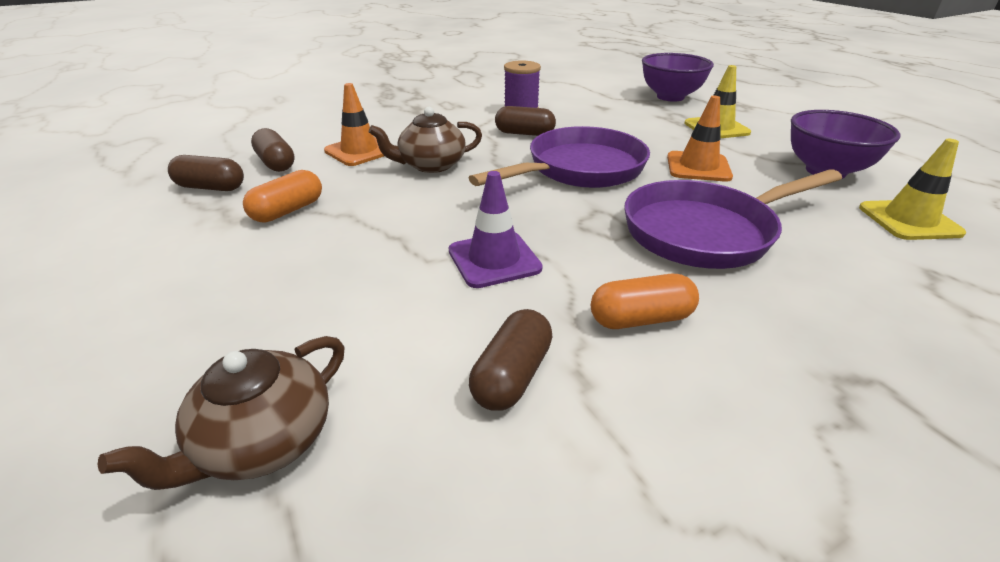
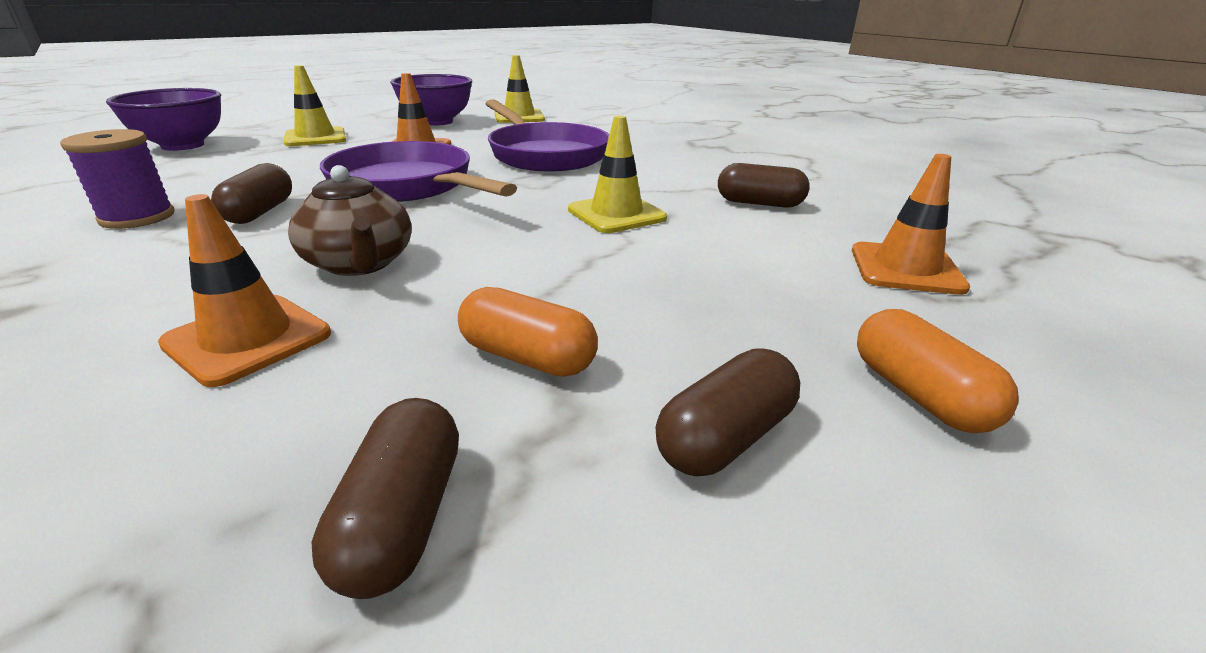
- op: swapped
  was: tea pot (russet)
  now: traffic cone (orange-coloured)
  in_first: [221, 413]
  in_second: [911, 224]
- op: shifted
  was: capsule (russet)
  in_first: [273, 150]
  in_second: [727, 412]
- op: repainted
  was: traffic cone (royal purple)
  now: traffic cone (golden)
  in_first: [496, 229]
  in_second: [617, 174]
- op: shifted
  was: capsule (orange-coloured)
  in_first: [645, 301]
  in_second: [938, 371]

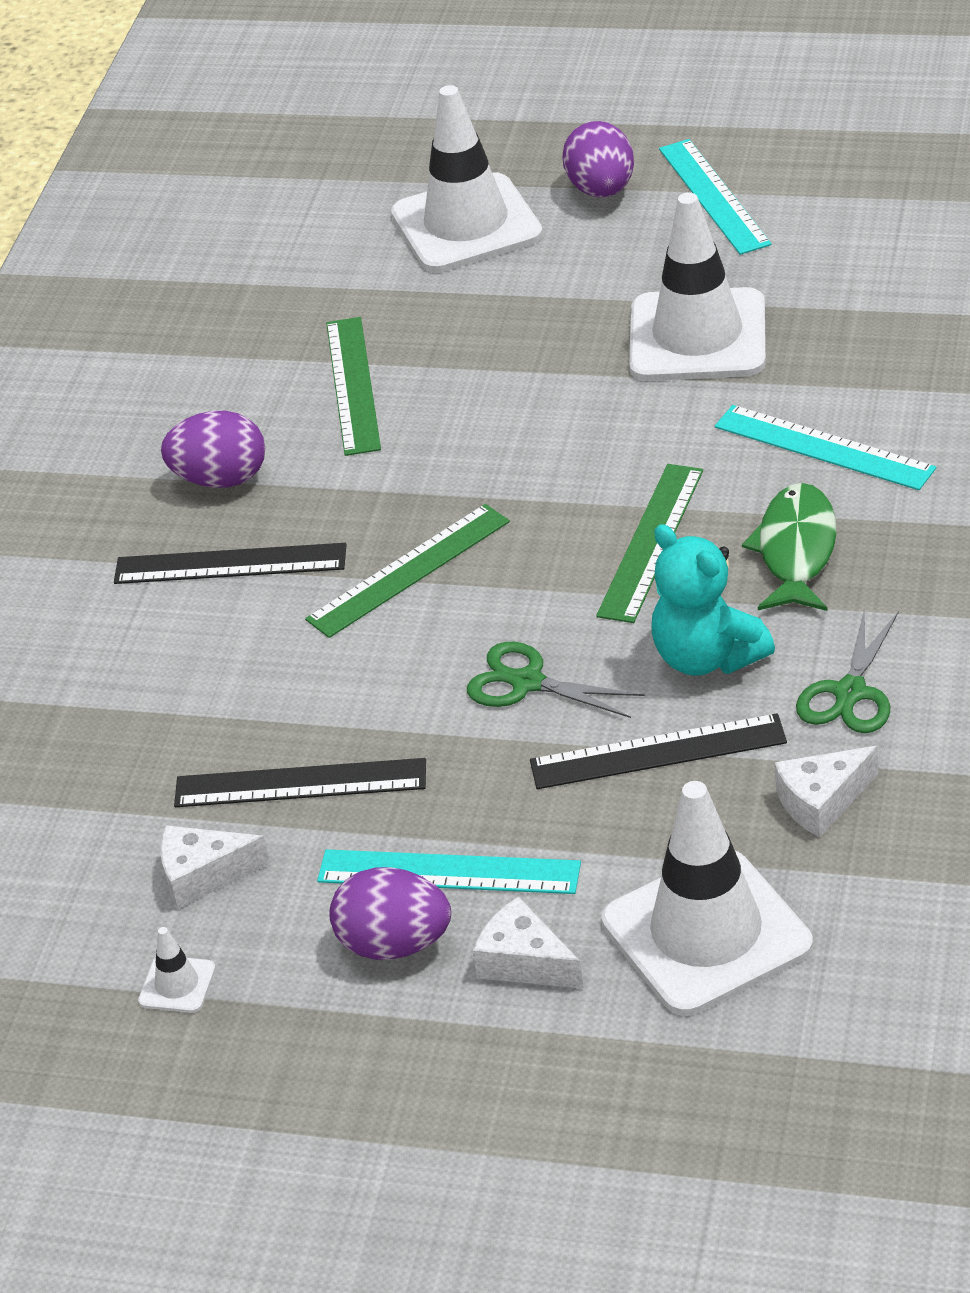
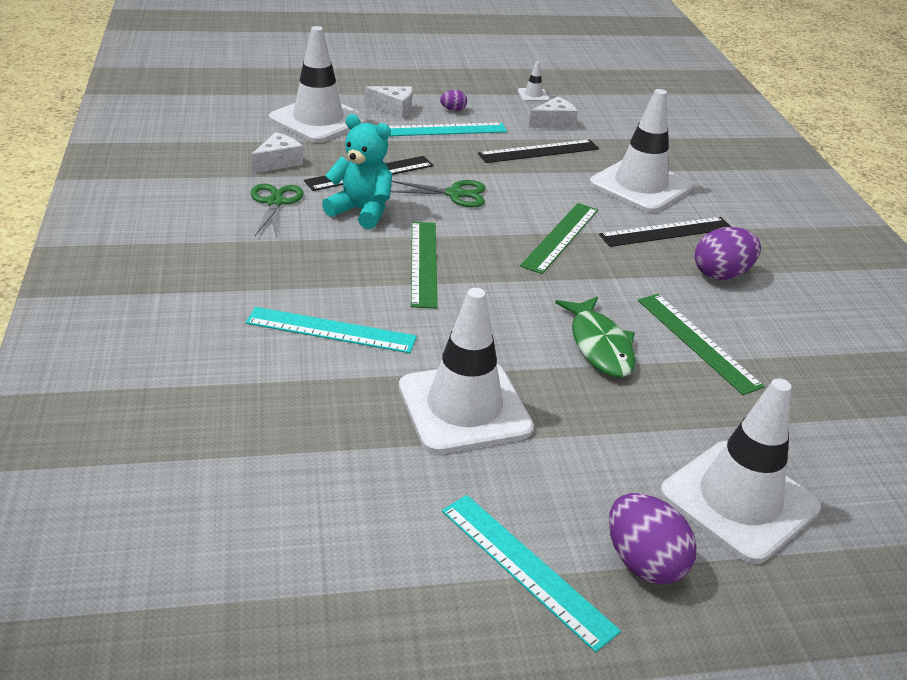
- op: scaled
  was: toy egg (royal purple)
  in_first: [390, 913]
  in_second: [453, 100]
  ratio: 0.51
- op: shifted
  was: fish (emerald)
  in_first: [789, 547]
  in_second: [595, 337]
- op: new
  now: traffic cone (snow-white)
  in_second: [641, 151]

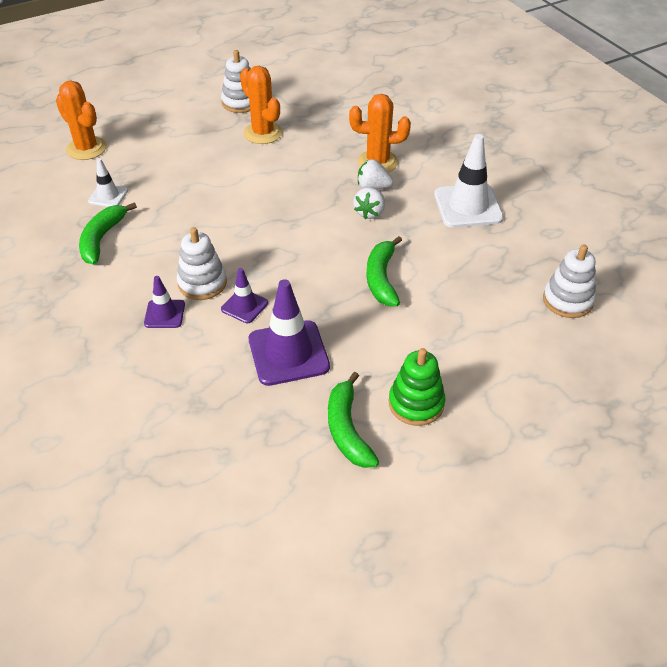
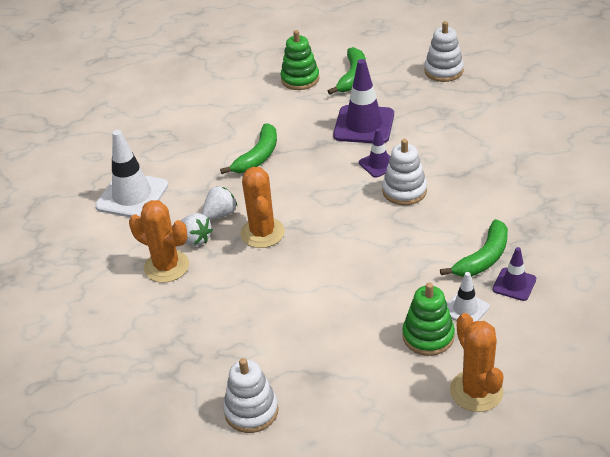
- op: shifted
  was: traffic cone (royal purple)
  in_first: [164, 302]
  in_second: [514, 274]
- op: shifted
  was: prickly plant (orange-coloured)
  in_first: [261, 105]
  in_second: [262, 207]
- op: shifted
  was: stacking toy (snow-white)
  in_first: [569, 281]
  in_second: [444, 51]
- op: new
  now: stacking toy (emerald)
  in_second: [428, 319]

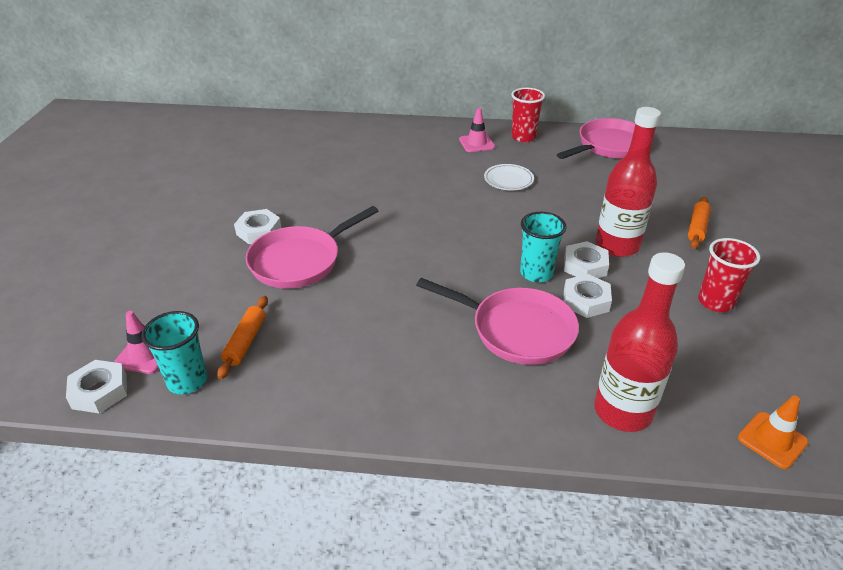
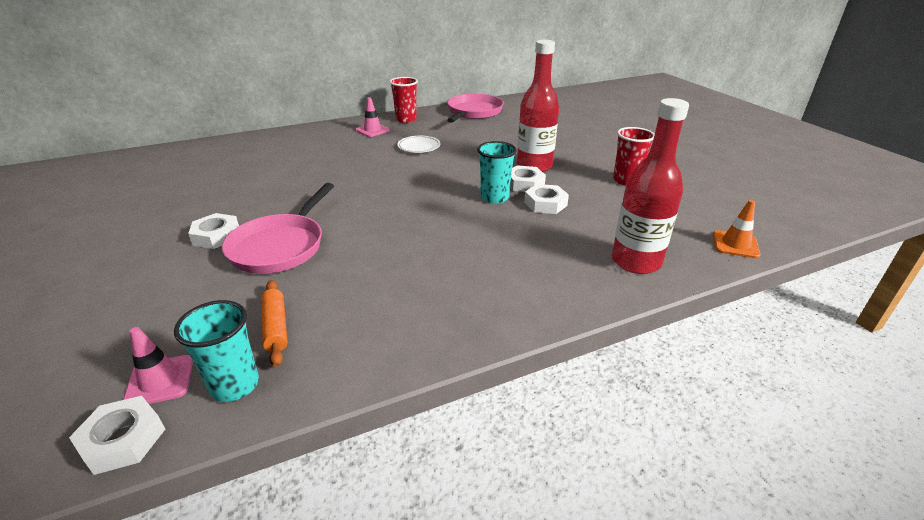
- op: gone
  was: skillet (pink)
  in_first: [497, 321]
- op: gone
  was: pastry roller (orange-coloured)
  in_first: [699, 223]

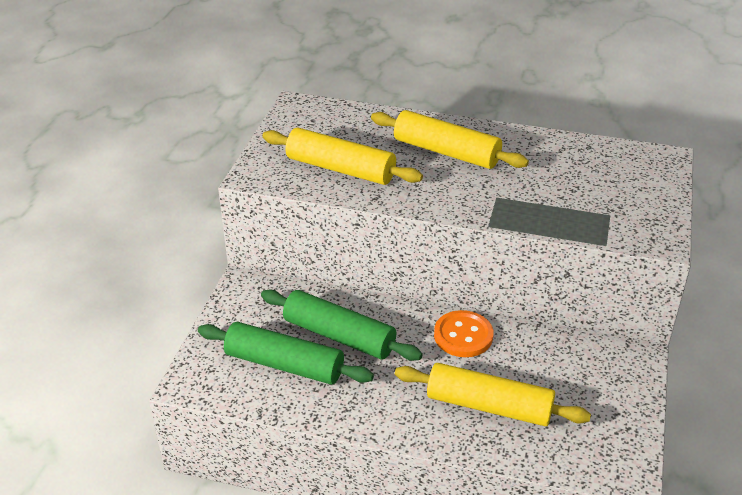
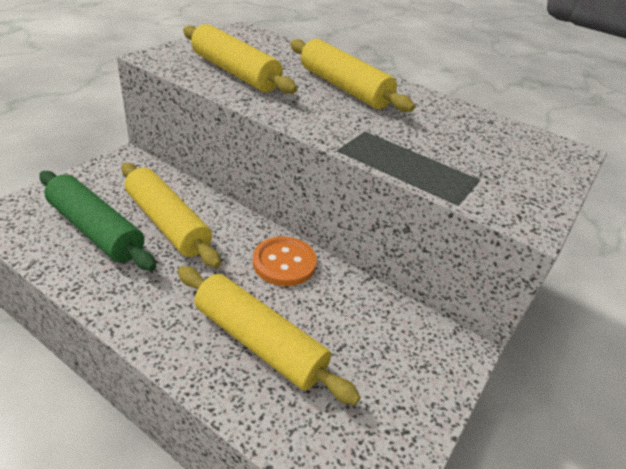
- op: repainted
  was: pastry roller (emerald)
  now: pastry roller (golden)
  in_first: [342, 325]
  in_second: [171, 215]

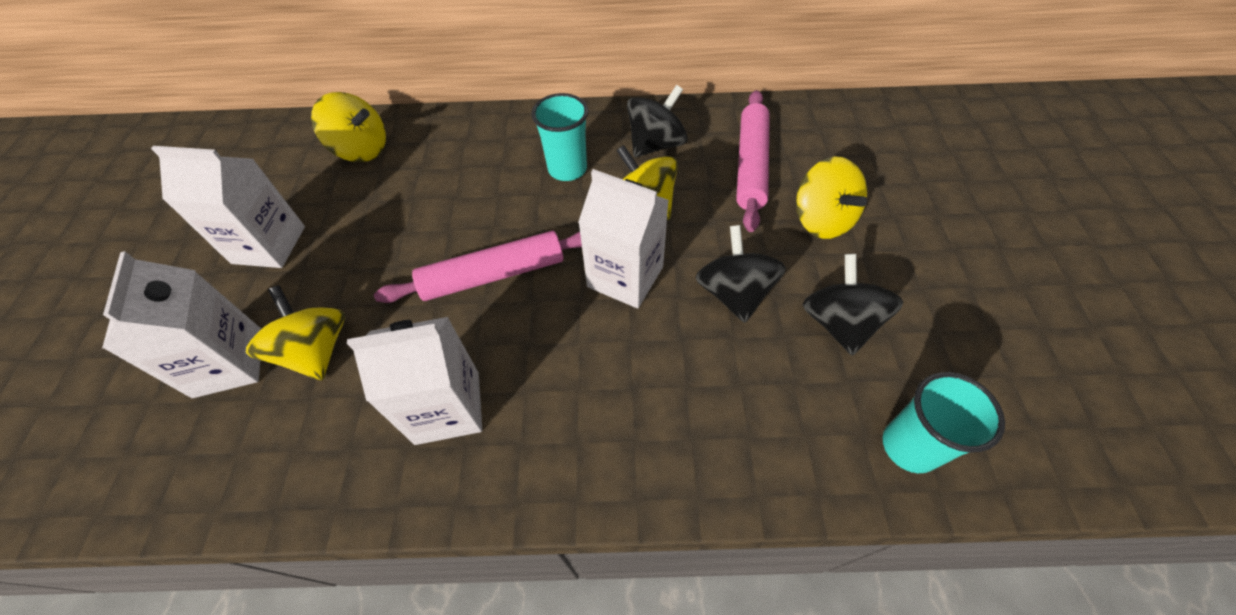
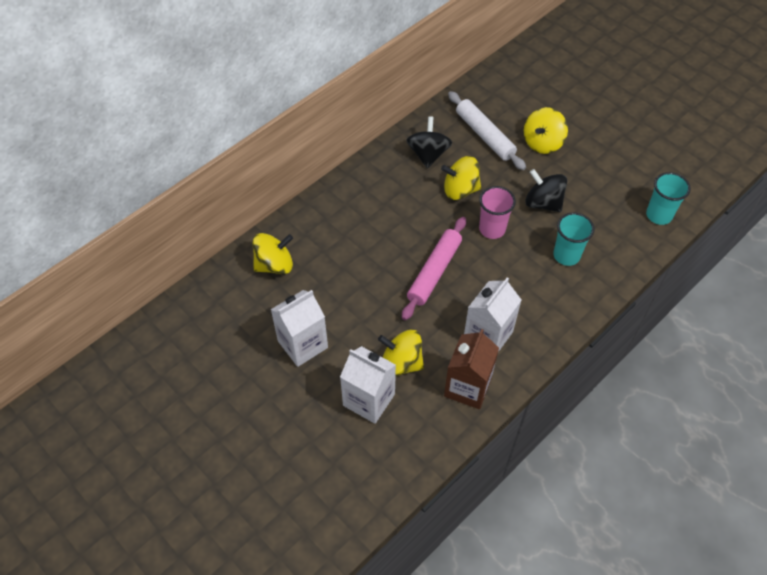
- op: shifted
  was: tumbler (turquoise)
  in_first: [560, 137]
  in_second: [574, 239]
- op: swapped
  was: juice carton (snow-white)
  now: tumbler (pink)
  in_first: [623, 238]
  in_second: [497, 212]
- op: repainted
  was: pastry roller (pink)
  now: pastry roller (snow-white)
  in_first: [753, 161]
  in_second: [487, 130]
- op: rotated
  was: spinning top (golden)
  in_first: [831, 197]
  in_second: [546, 130]
  clockwise: 105
- op: gone
  was: spinning top (jet-black)
  in_first: [853, 305]
- op: new
  now: juice carton (russet)
  in_second: [471, 369]

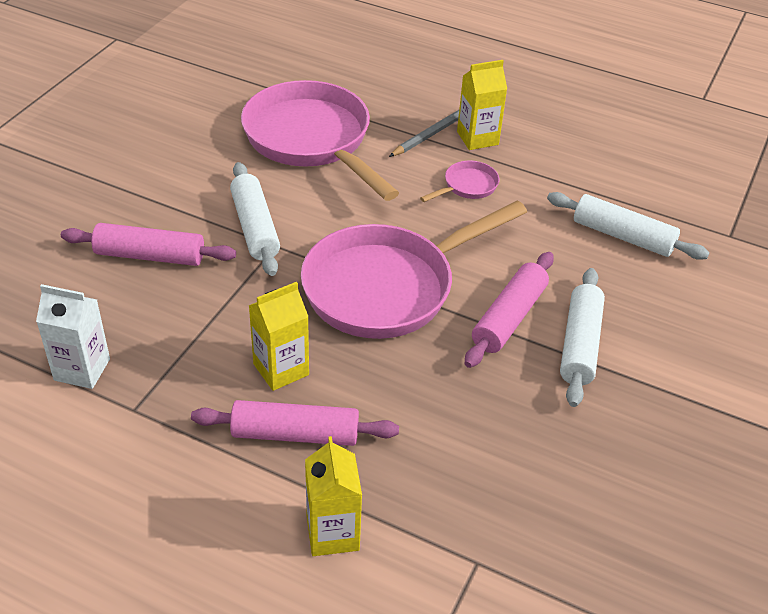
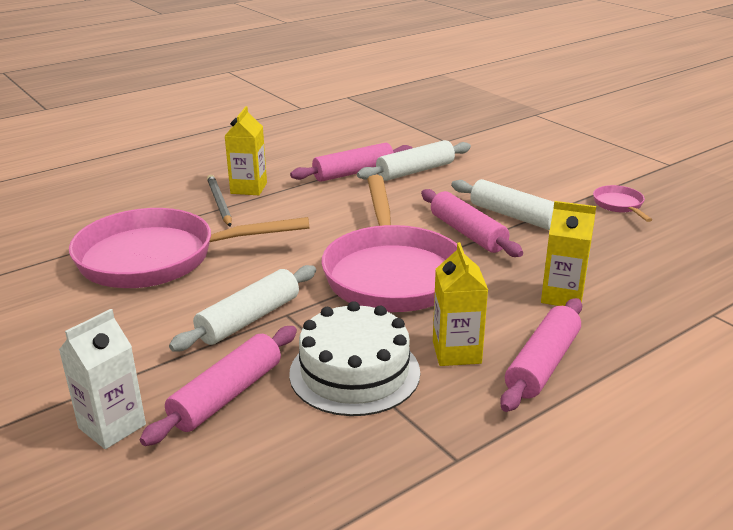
- op: shifted
  was: juice carton (snow-white)
  in_first: [73, 336]
  in_second: [102, 379]
- op: rotated
  was: pastry roller (snow-white)
  in_first: [255, 219]
  in_second: [242, 308]
  clockwise: -60
- op: shifted
  was: juice carton (golden)
  in_first: [333, 496]
  in_second: [568, 253]
- op: shifted
  was: skillet (pink)
  in_first: [459, 181]
  in_second: [622, 203]
- op: new
  now: cake (snow-white)
  in_second: [354, 358]
- op: new
  now: pastry roller (pink)
  in_second: [351, 162]

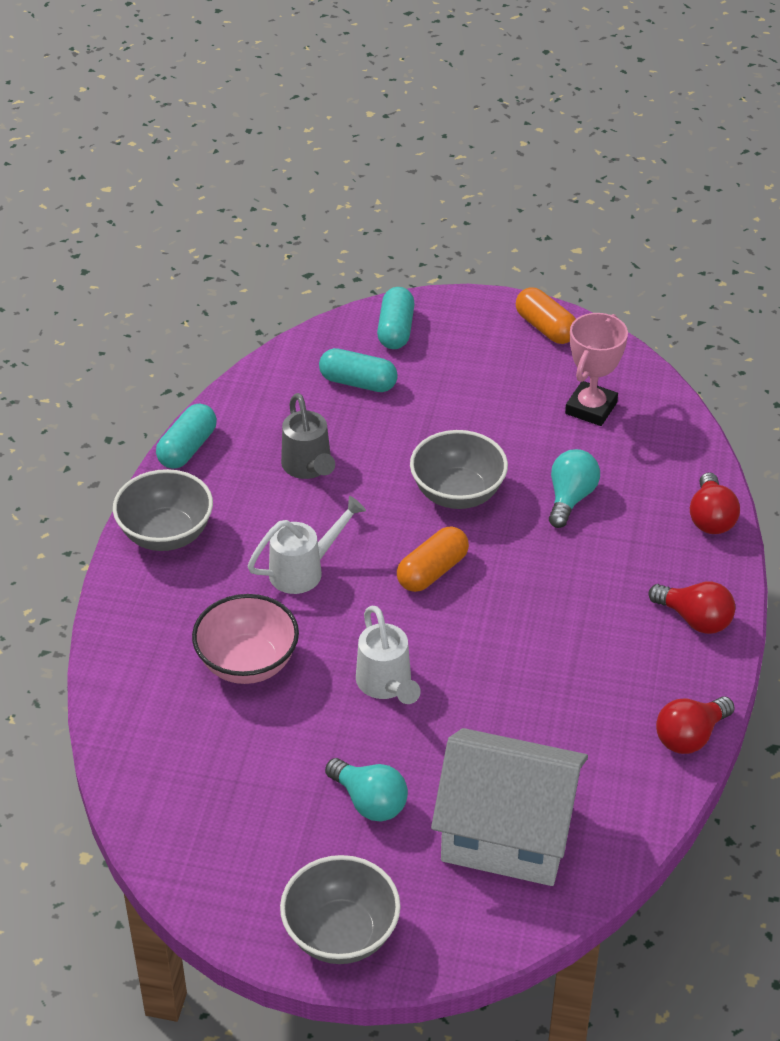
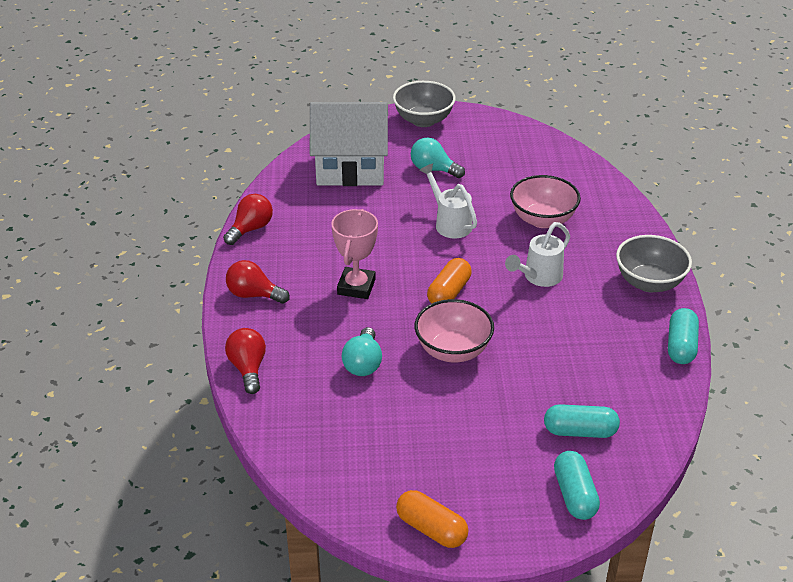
- op: gone
  was: watering can (ash-grey)
  in_first: [308, 436]
- op: repainted
  was: serving bowl (ash-grey)
  now: serving bowl (pink)
  in_first: [459, 469]
  in_second: [454, 330]
- op: shifted
  was: prize cup (pink)
  in_first: [596, 369]
  in_second: [354, 254]

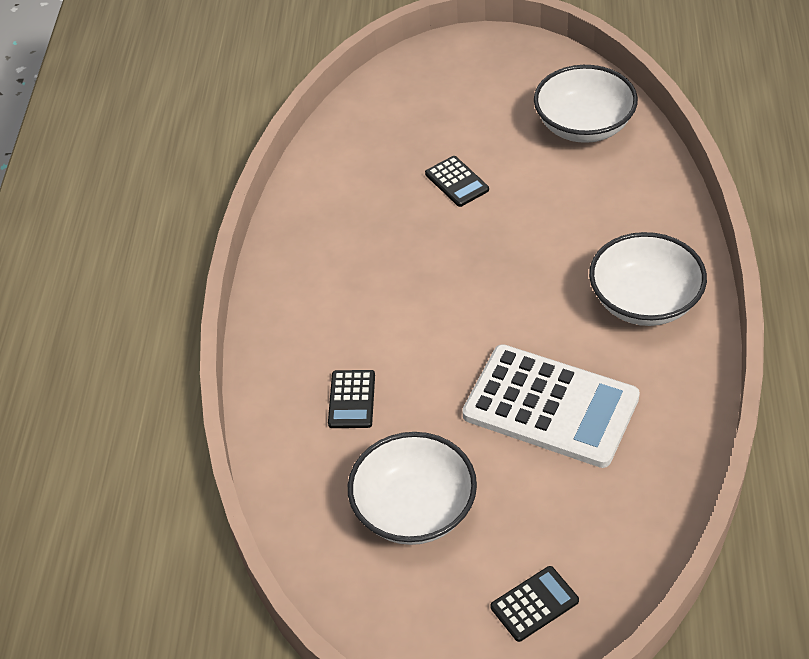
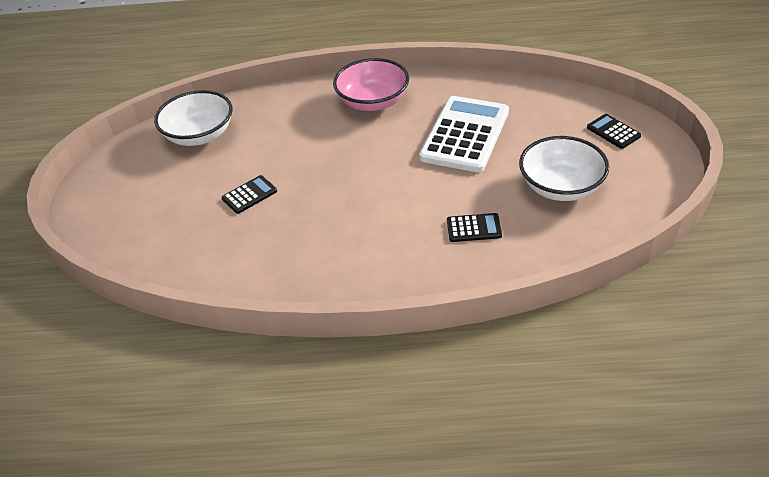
- op: repainted
  was: serving bowl (snow-white)
  now: serving bowl (pink)
  in_first: [648, 279]
  in_second: [371, 84]

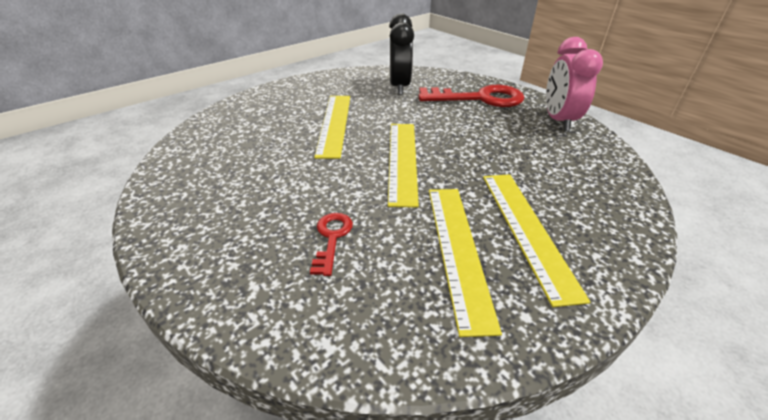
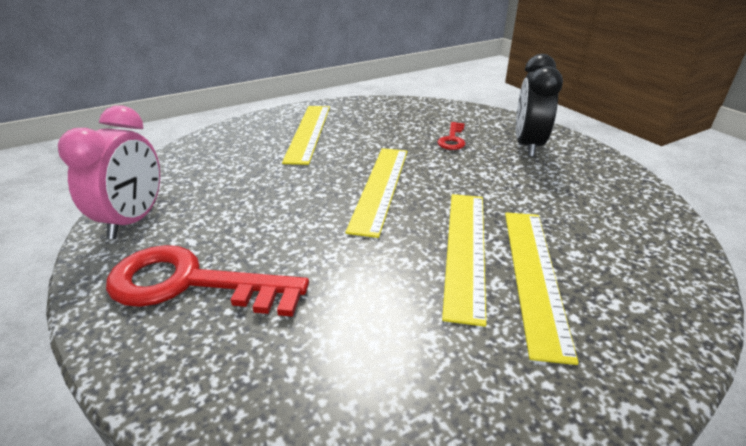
- op: shifted
  was: clock (jet-black)
  in_first: [401, 54]
  in_second: [539, 105]
- op: shifted
  was: measuring stick (golden)
  in_first: [465, 263]
  in_second: [542, 288]

